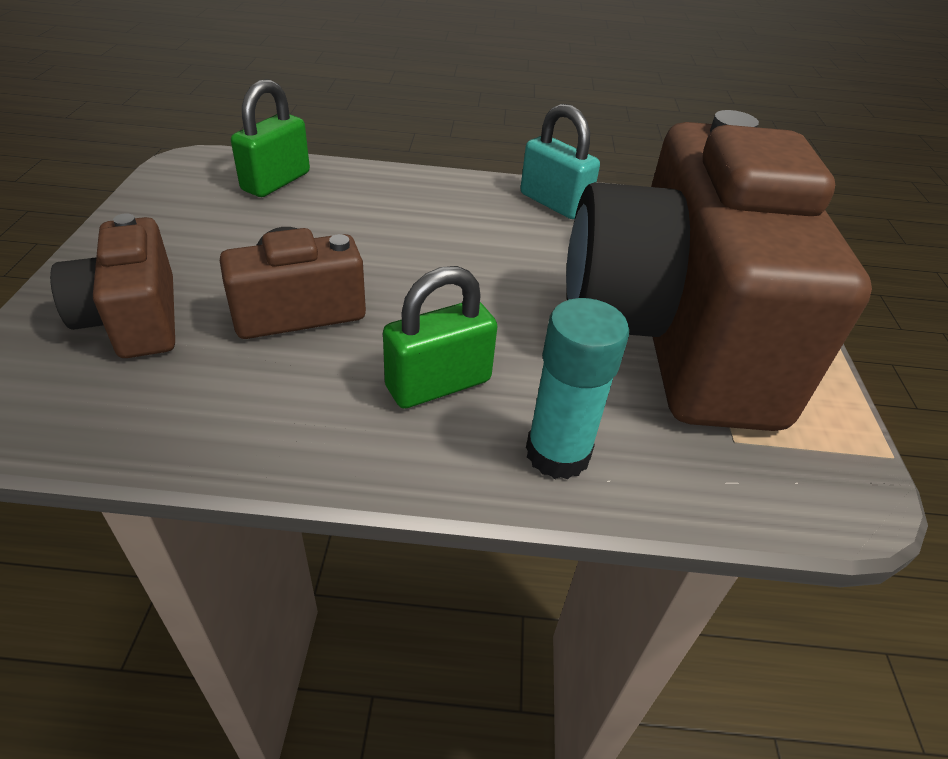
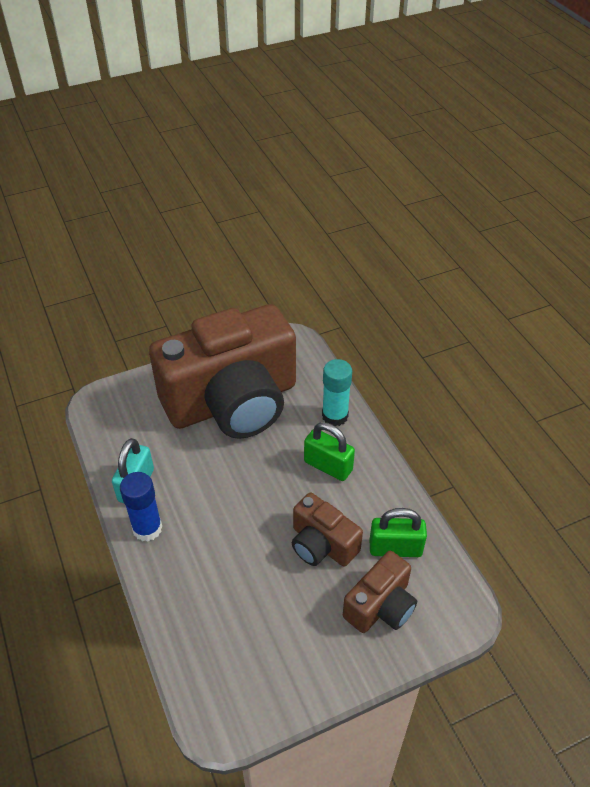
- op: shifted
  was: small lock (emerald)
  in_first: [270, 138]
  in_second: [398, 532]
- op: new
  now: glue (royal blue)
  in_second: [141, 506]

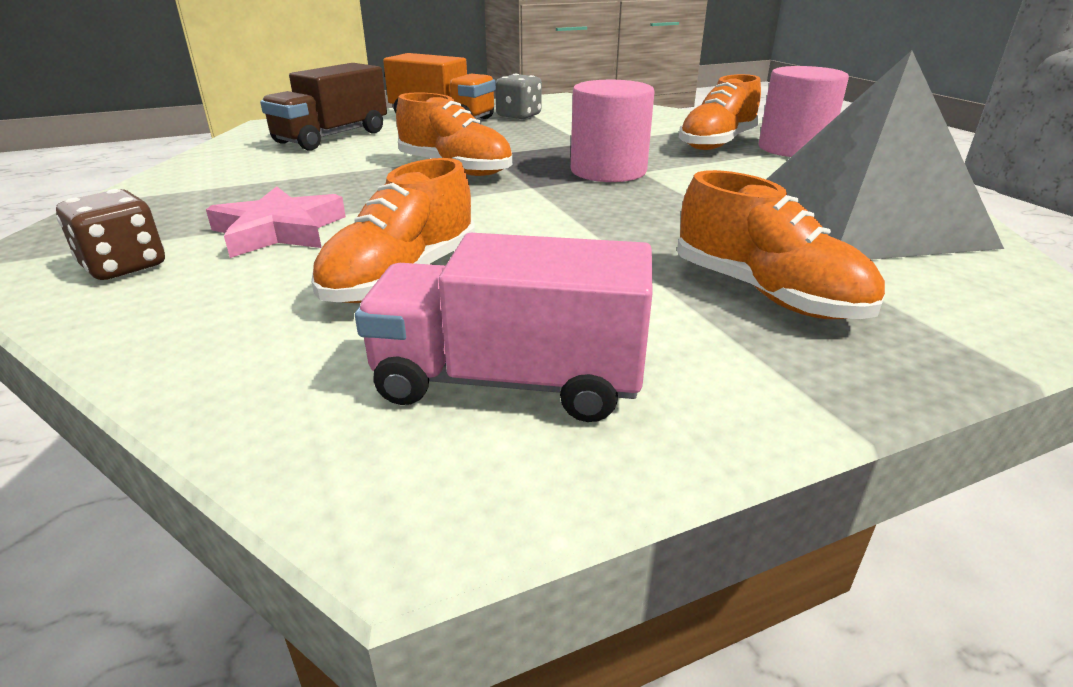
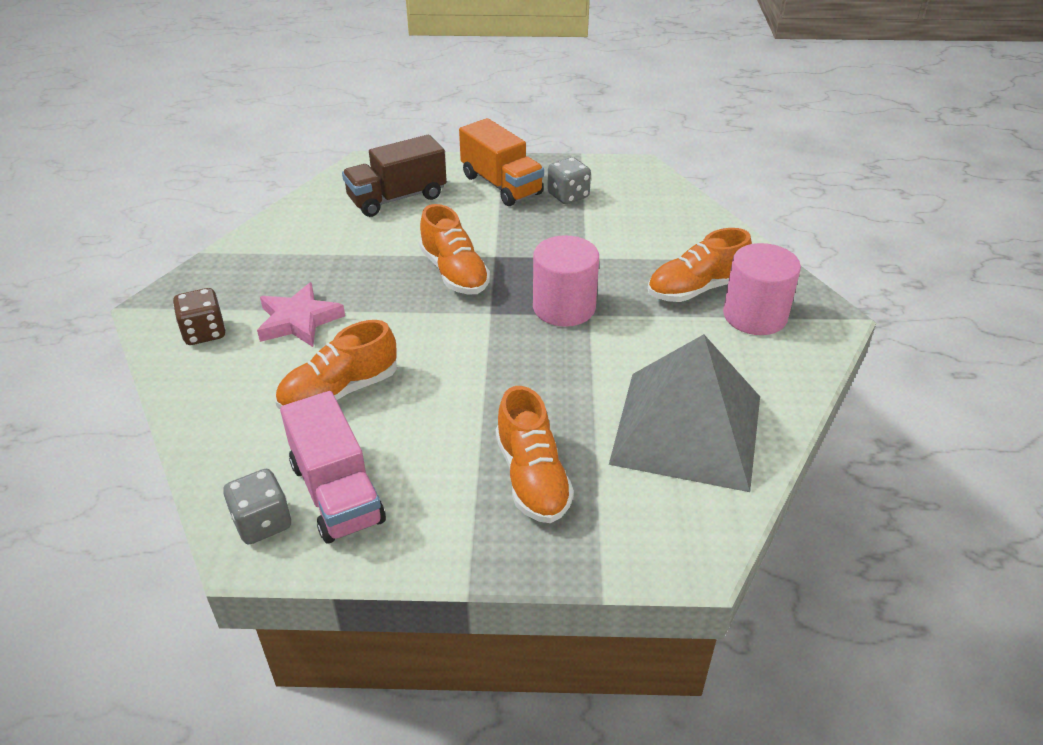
- op: rotated
  was: toy truck (pink)
  in_first: [504, 327]
  in_second: [333, 467]
  clockwise: -150
- op: new
  now: game die (ash-grey)
  in_second: [257, 506]

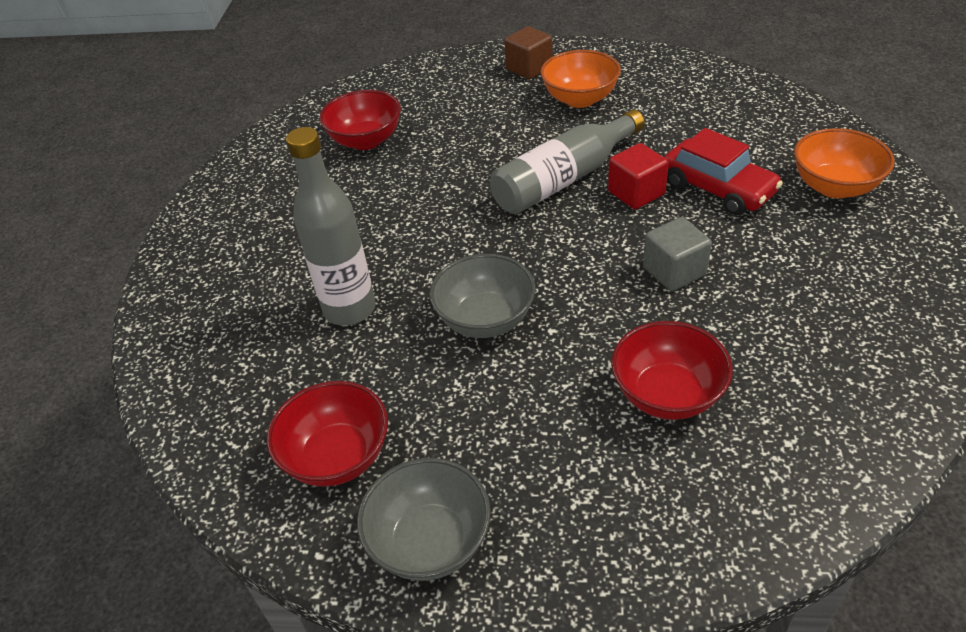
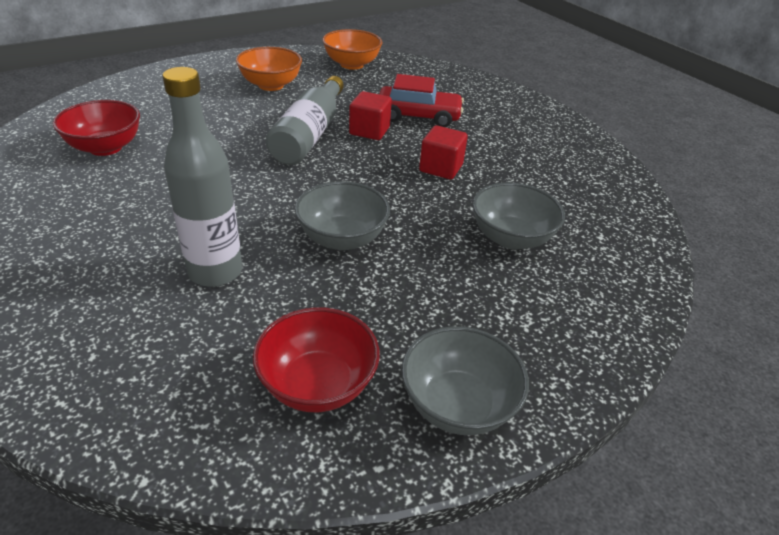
- op: gone
  was: solid cube (russet)
  in_first: [528, 52]
- op: repainted
  was: serving bowl (scarlet)
  now: serving bowl (ash-grey)
  in_first: [672, 370]
  in_second: [519, 216]
- op: repainted
  was: solid cube (ash-grey)
  now: solid cube (scarlet)
  in_first: [677, 254]
  in_second: [443, 152]
- op: shifted
  was: serving bowl (orange-coloured)
  in_first: [844, 163]
  in_second: [352, 49]

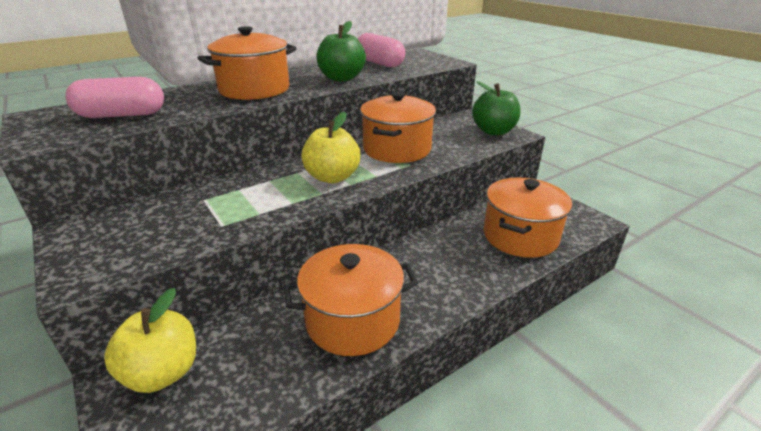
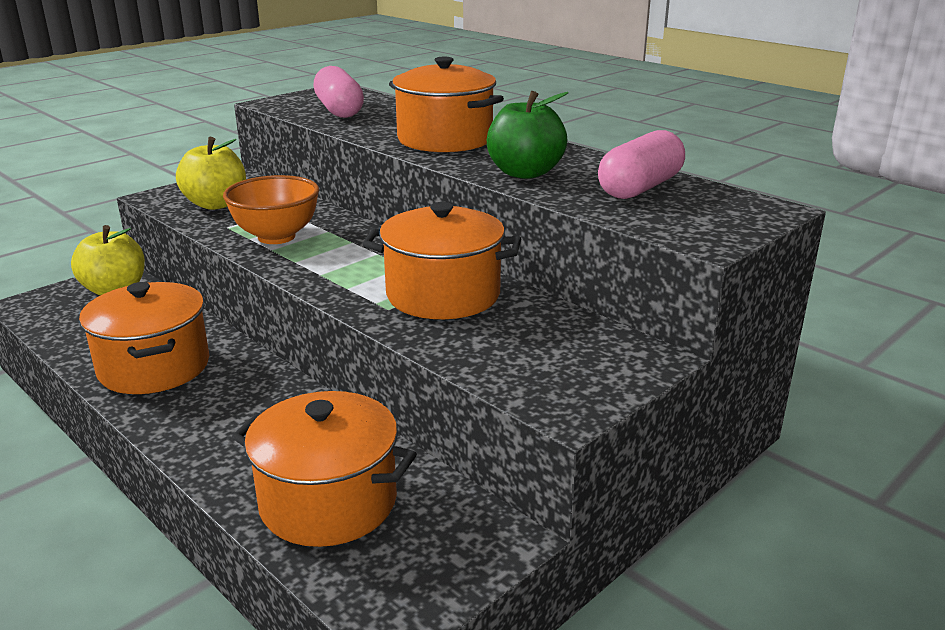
- op: shifted
  was: apple (golden)
  in_first: [331, 147]
  in_second: [211, 173]
- op: gone
  was: apple (emerald)
  in_first: [496, 108]
- op: new
  now: serving bowl (orange-coloured)
  in_second: [271, 209]

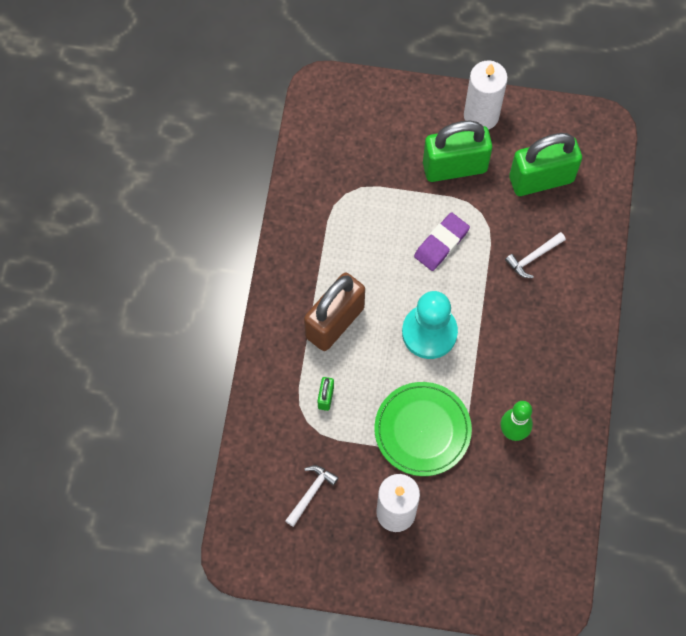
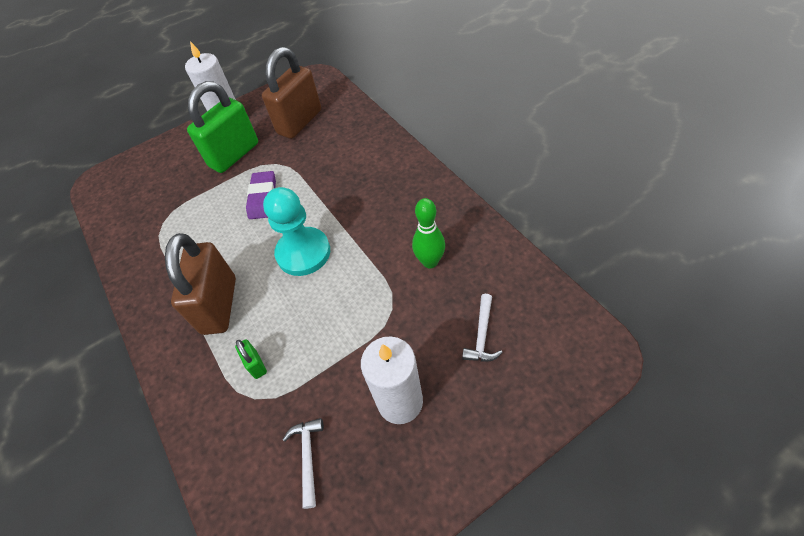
- op: gone
  was: plate (emerald)
  in_first: [423, 429]
- op: shifted
  was: claw hammer (snow-white)
  in_first: [535, 255]
  in_second: [482, 328]
- op: repainted
  was: small lock (emerald)
  now: small lock (russet)
  in_first: [545, 164]
  in_second: [291, 93]

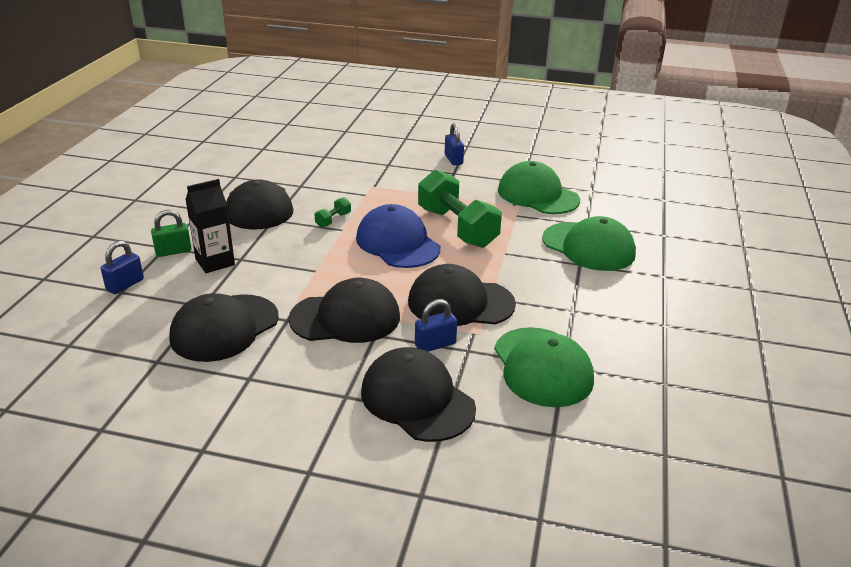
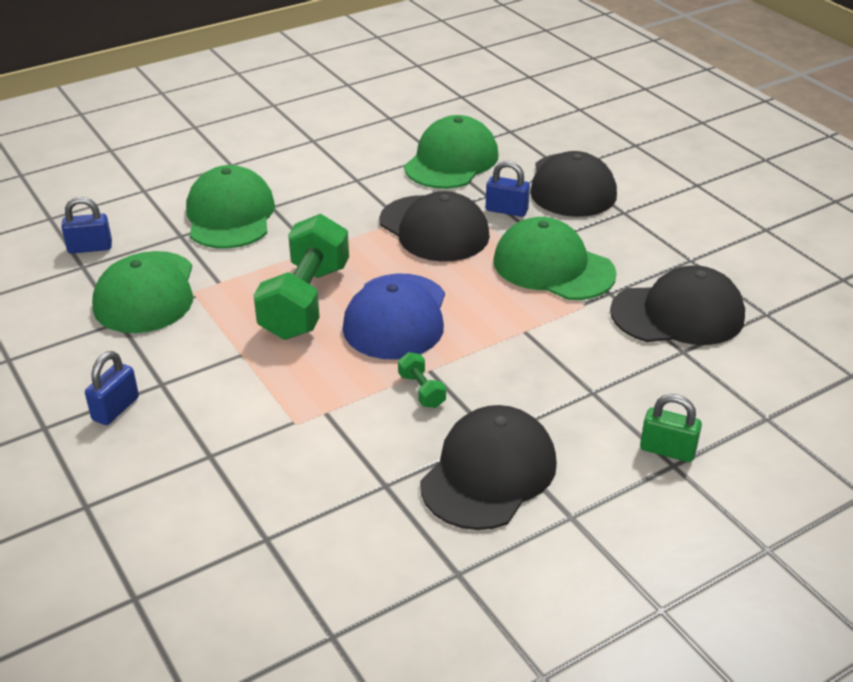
- op: shifted
  was: small lock (royal blue)
  in_first: [122, 267]
  in_second: [86, 225]
- op: gone
  was: juice carton (jet-black)
  in_first: [210, 226]
- op: repainted
  was: peaked cap (jet-black)
  now: peaked cap (emerald)
  in_first: [344, 310]
  in_second: [554, 258]
- op: rotated
  was: dumbbell (emerald)
  in_first: [332, 212]
  in_second: [422, 380]
  clockwise: 75

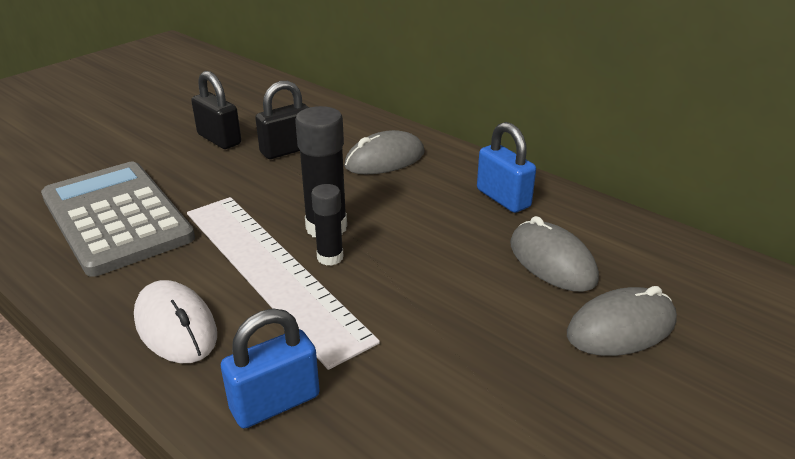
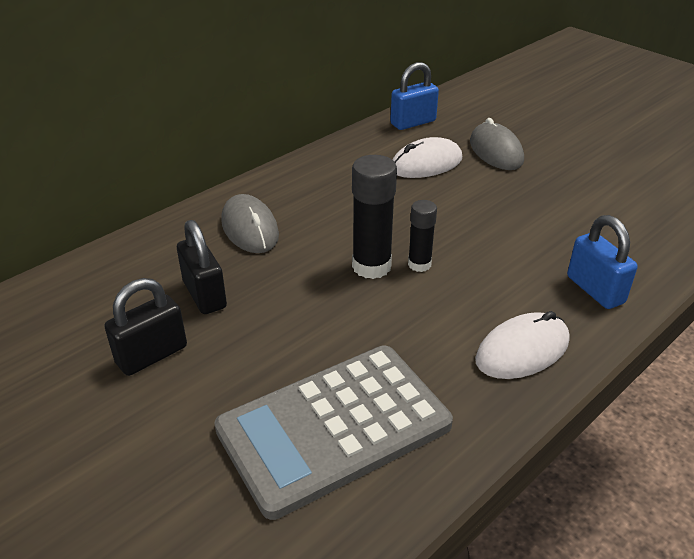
- op: gone
  was: measuring stick (snow-white)
  in_first: [283, 283]
- op: shifted
  was: small lock (royal blue)
  in_first: [506, 167]
  in_second: [414, 96]
- op: repainted
  was: mouse (ash-grey)
  now: mouse (snow-white)
  in_first: [554, 254]
  in_second: [427, 157]

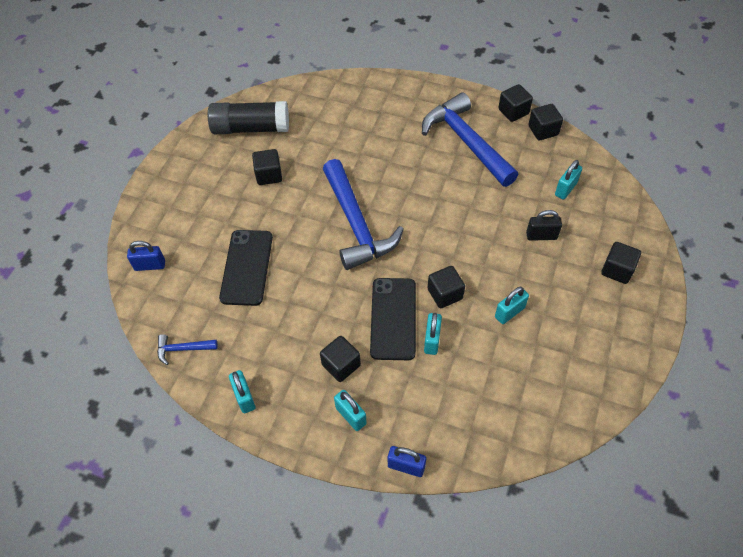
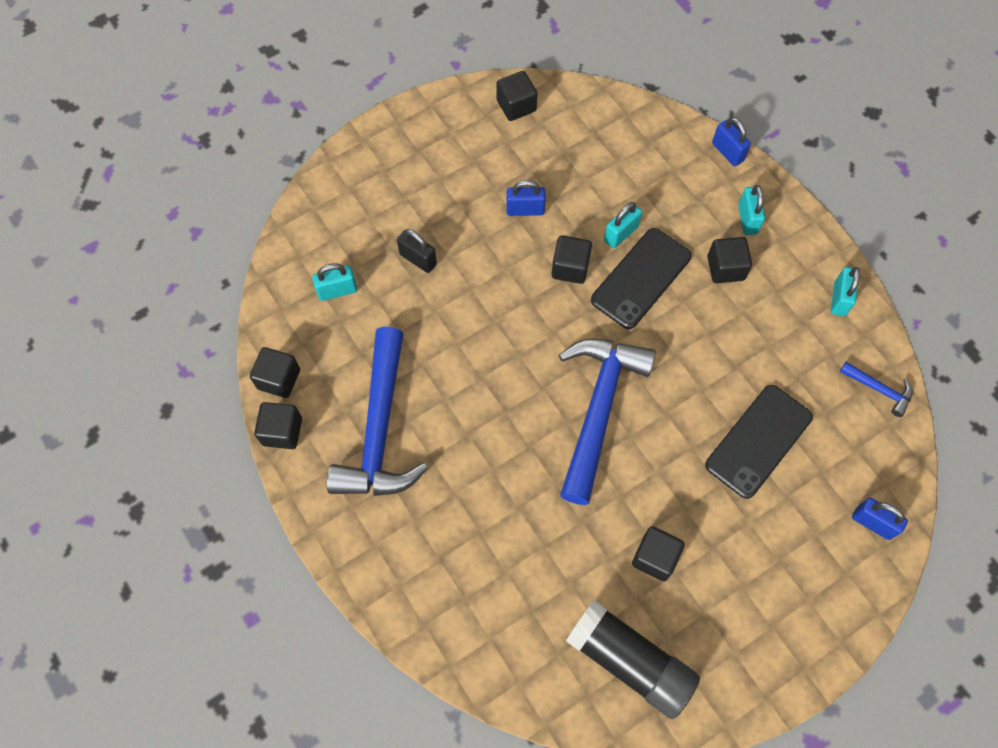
- op: repainted
  was: small lock (turquoise)
  now: small lock (royal blue)
  in_first: [512, 305]
  in_second: [526, 198]
- op: shifted
  was: solid cube (jet-black)
  in_first: [621, 263]
  in_second: [517, 96]

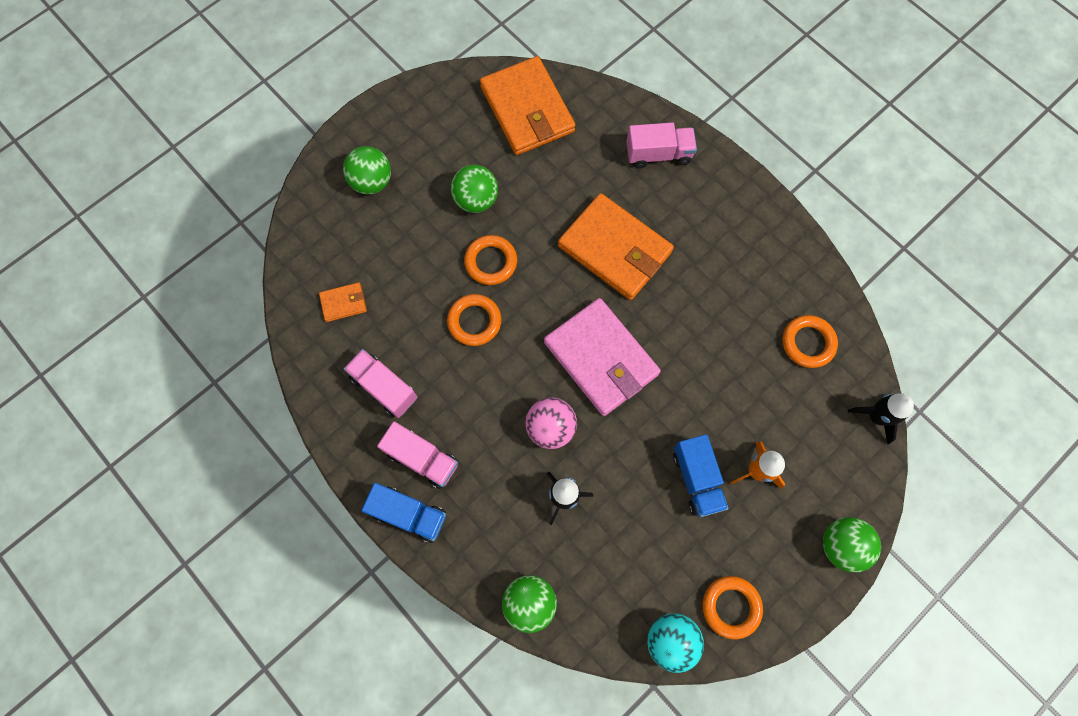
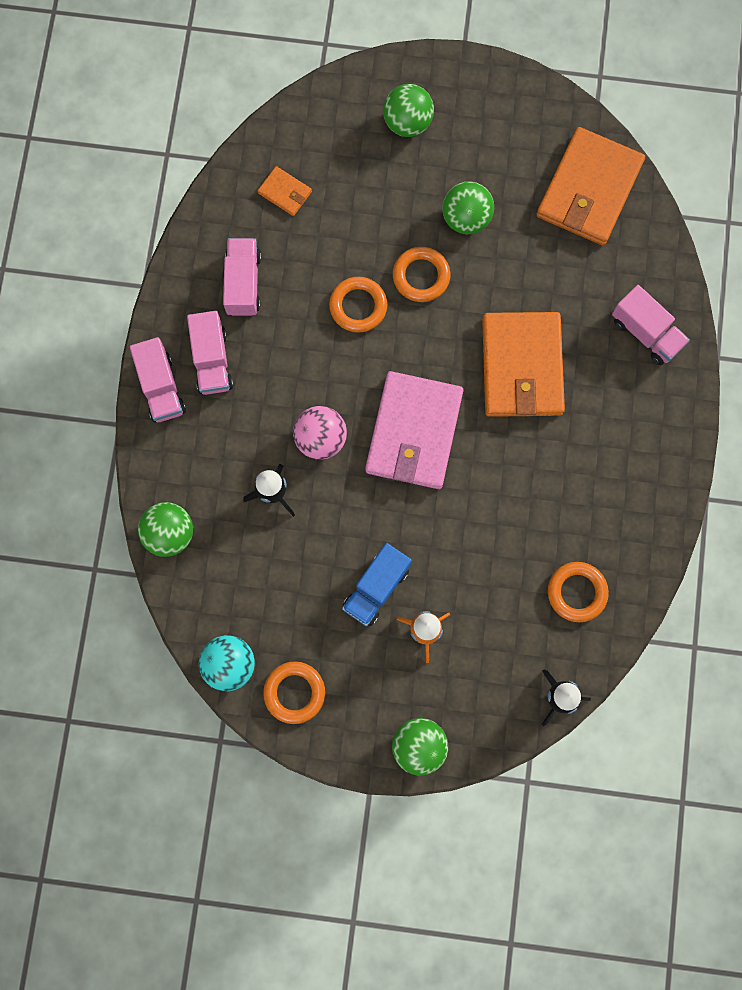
- op: repainted
  was: toy truck (royal blue)
  now: toy truck (pink)
  in_first: [403, 513]
  in_second: [158, 379]

